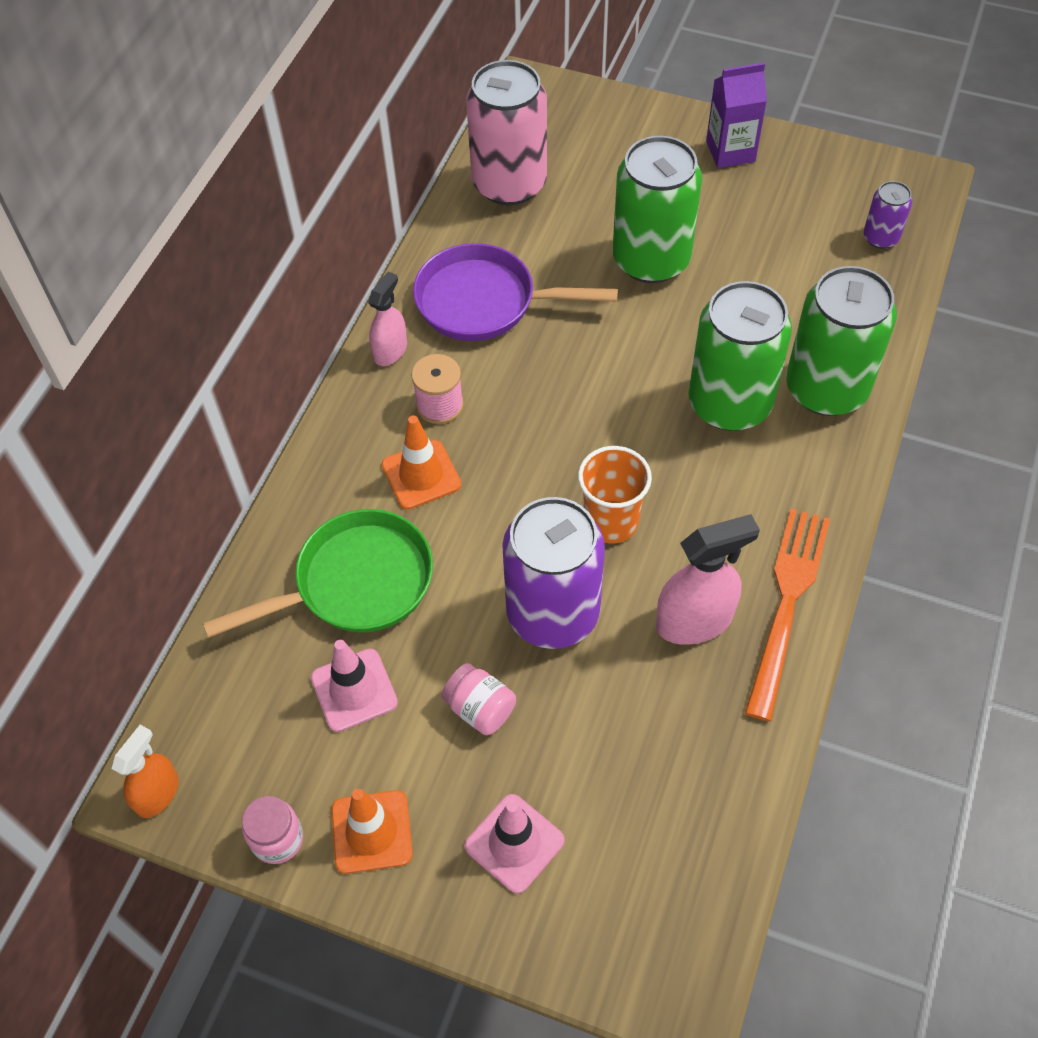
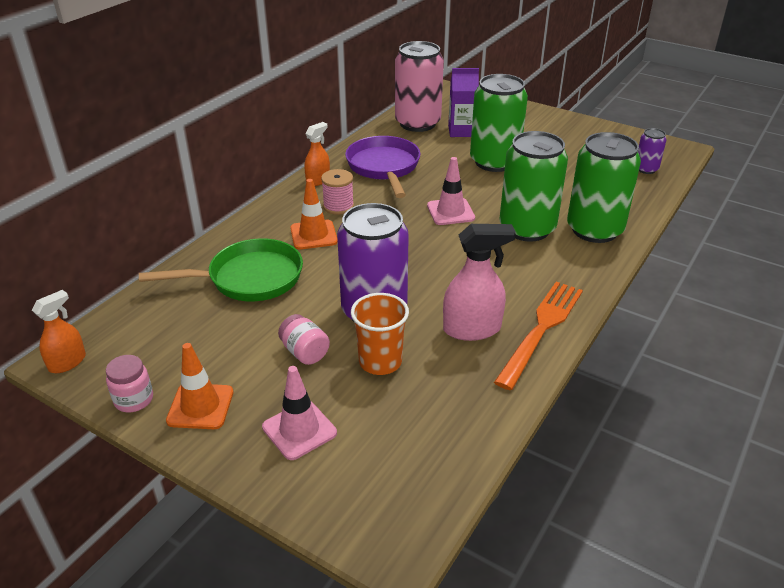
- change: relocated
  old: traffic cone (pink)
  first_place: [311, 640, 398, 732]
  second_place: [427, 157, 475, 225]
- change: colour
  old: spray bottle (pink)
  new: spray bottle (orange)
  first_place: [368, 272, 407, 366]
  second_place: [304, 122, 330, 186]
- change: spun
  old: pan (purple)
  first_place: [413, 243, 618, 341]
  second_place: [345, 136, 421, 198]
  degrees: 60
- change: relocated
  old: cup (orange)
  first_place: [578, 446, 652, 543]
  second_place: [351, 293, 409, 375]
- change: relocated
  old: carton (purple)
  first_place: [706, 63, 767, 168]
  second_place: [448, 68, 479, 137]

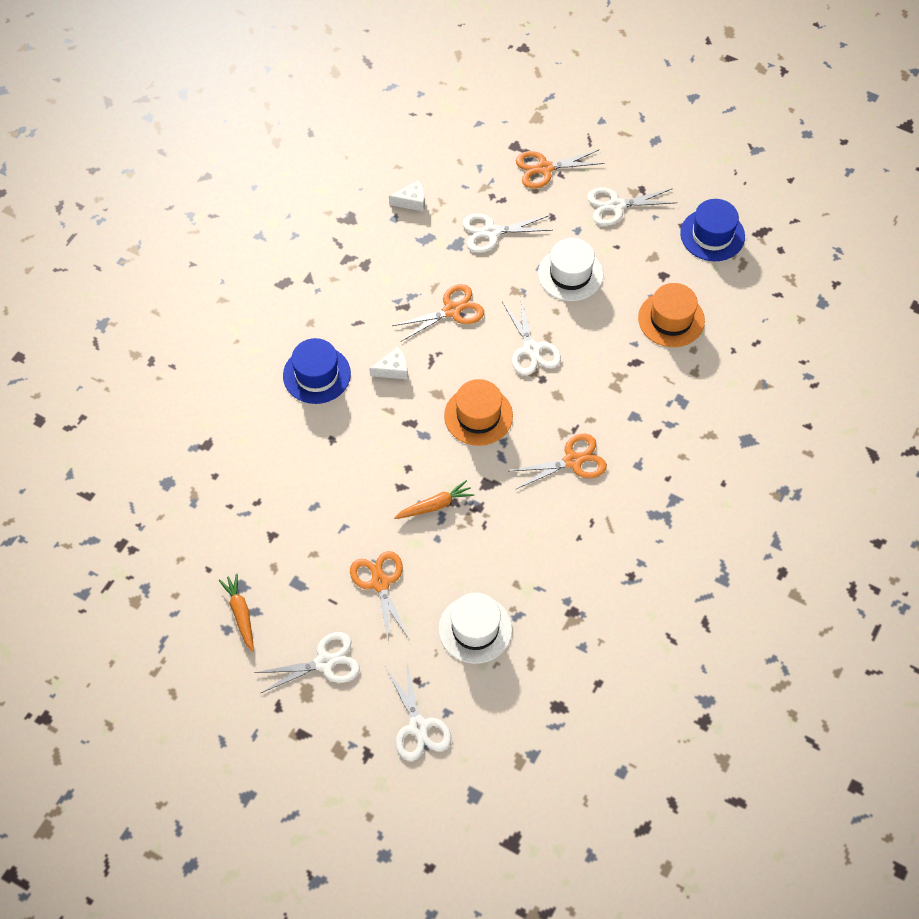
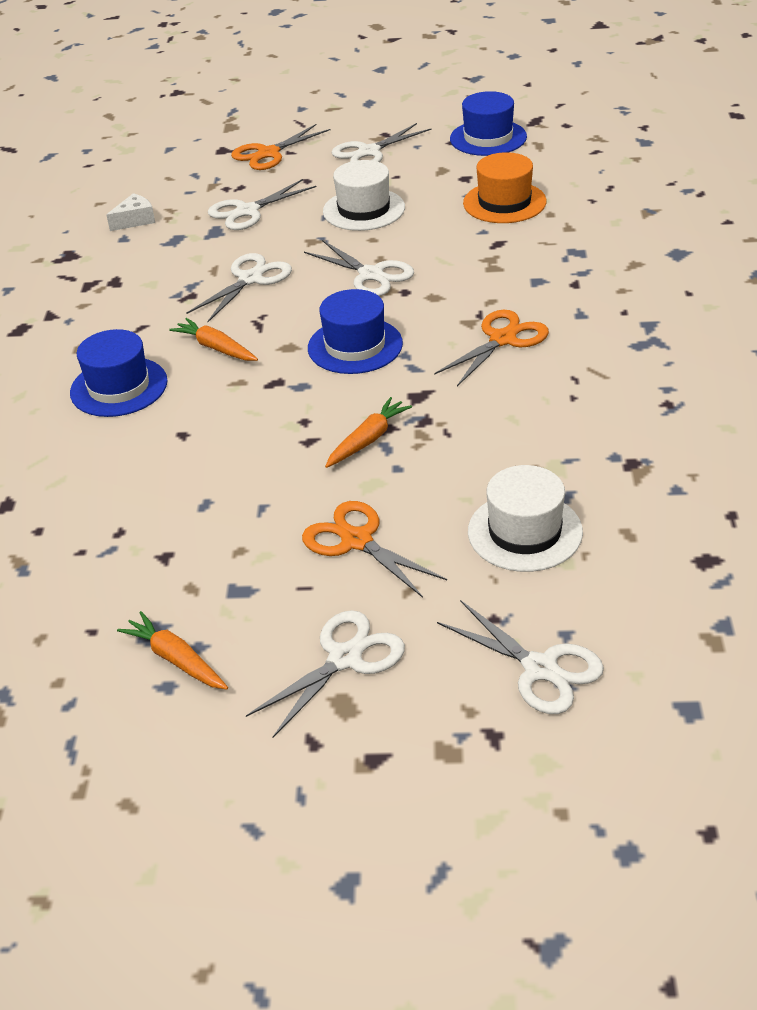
- change: exchanged
  old: cheese (white)
  new: carrot (orange)
  first_place: [369, 347, 408, 380]
  second_place: [169, 318, 258, 361]
- change: colour
  old: scissors (orange)
  new: scissors (white)
  first_place: [392, 284, 484, 341]
  second_place: [187, 253, 292, 322]
- change: colour
  old: hat (orange)
  new: hat (blue)
  first_place: [444, 379, 513, 446]
  second_place: [308, 289, 403, 374]

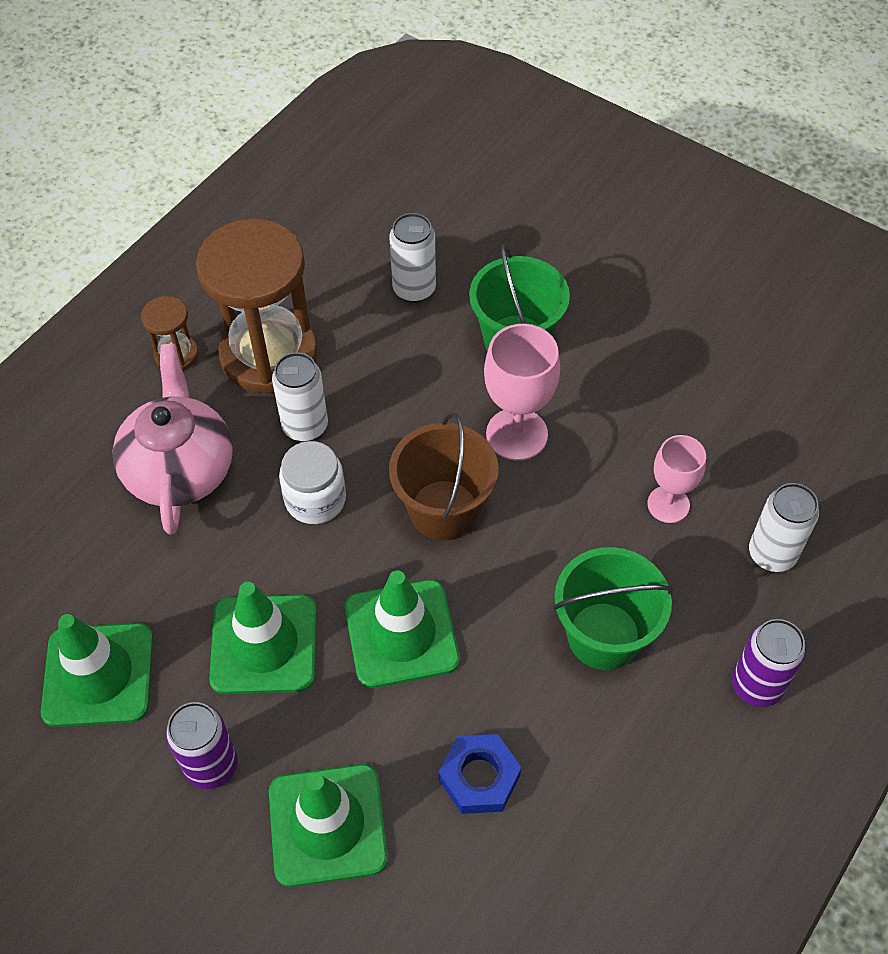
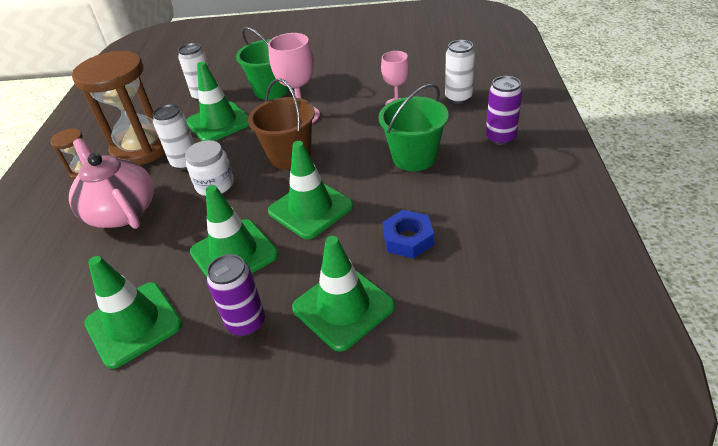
- change: appeared
  new: traffic cone (green)
  second_place: [186, 62, 249, 141]

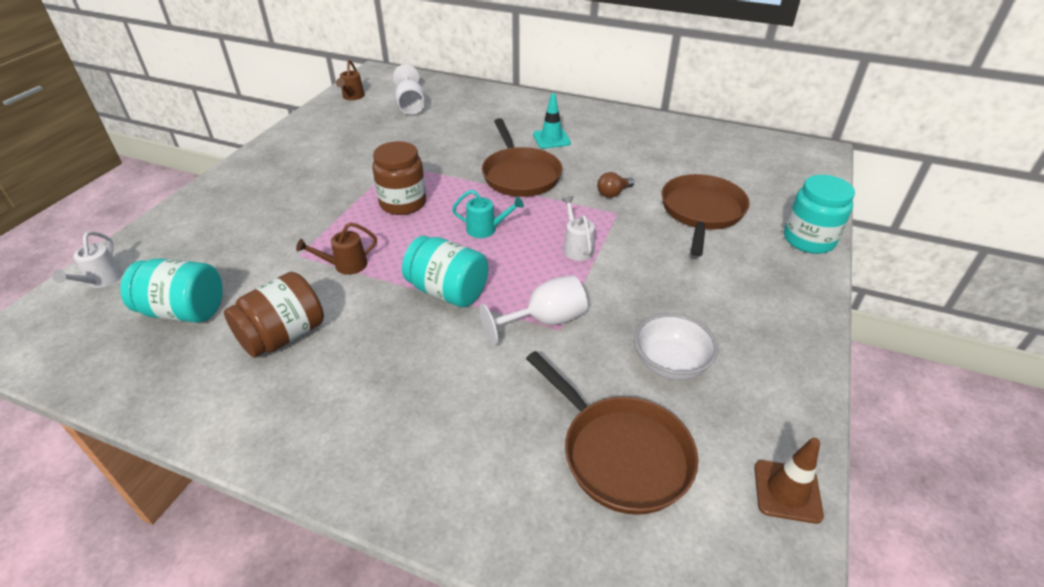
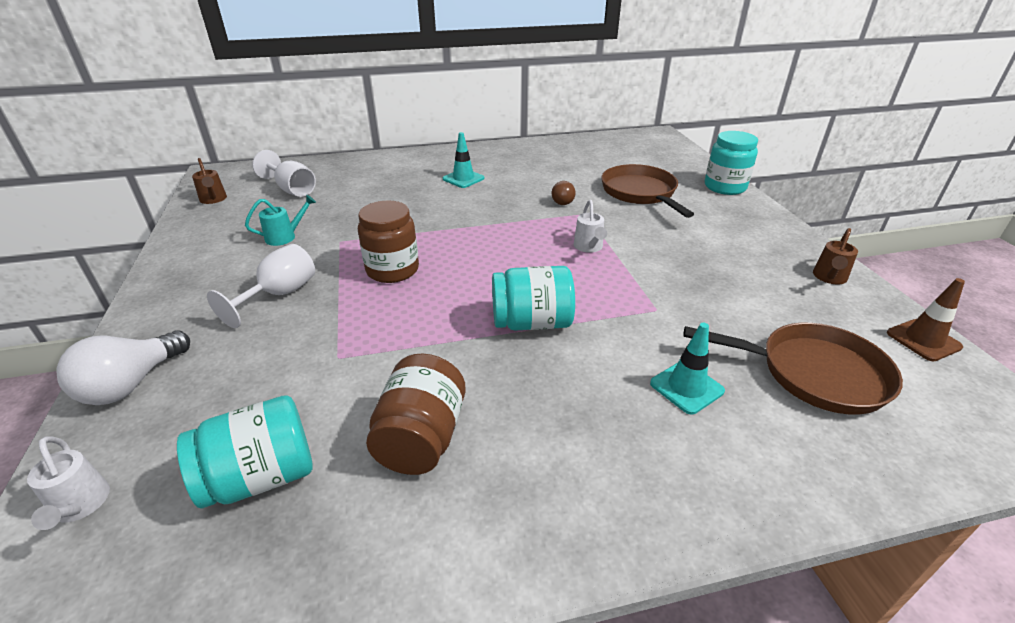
- change: relocated
  old: watering can (brown)
  first_place: [296, 222, 377, 275]
  second_place: [813, 228, 858, 284]
- change: relocated
  old: watering can (turquoise)
  first_place: [452, 190, 524, 238]
  second_place: [245, 195, 316, 246]
- change: relocated
  old: goblet (white)
  first_place: [479, 275, 588, 346]
  second_place: [207, 244, 315, 328]
- change: missing
  old: pan (brown)
  first_place: [482, 118, 562, 197]
- change: spun
  old: watering can (white)
  first_place: [562, 196, 595, 261]
  second_place: [574, 200, 607, 253]
  degrees: -135
- change: missing
  old: bowl (white)
  first_place: [634, 313, 718, 380]
- change: appeared
  new: light bulb (white)
  second_place: [56, 330, 190, 405]
- change: appeared
  new: traffic cone (turquoise)
  second_place: [650, 323, 725, 414]

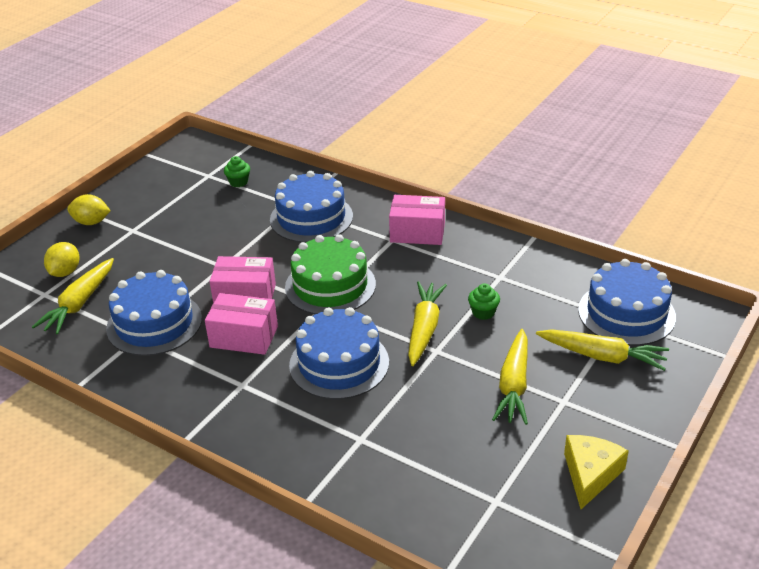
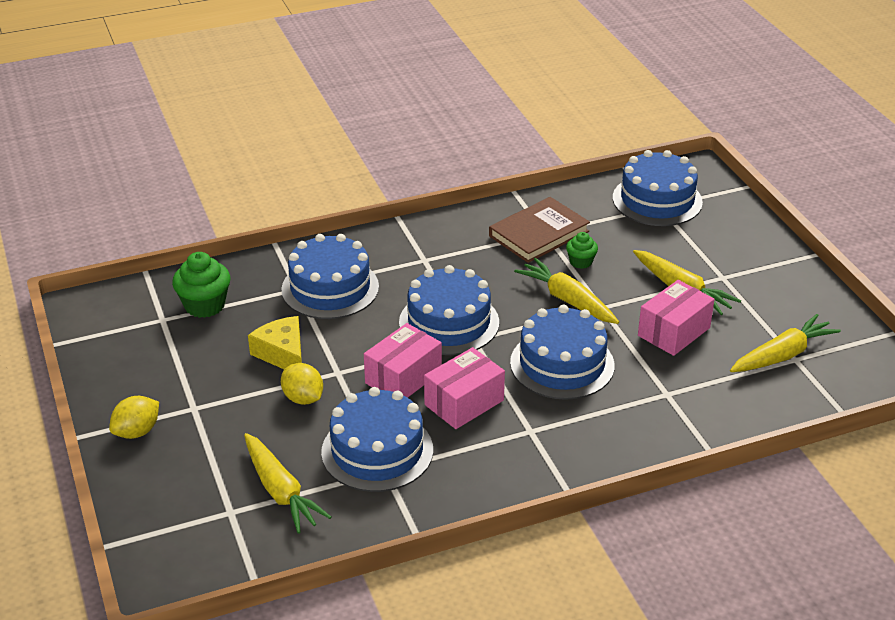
- change: relocated
  old: lemon (yellow)
  first_place: [44, 242, 79, 277]
  second_place: [281, 363, 323, 405]
- change: size
  old: cupcake (green)
  first_place: [224, 156, 250, 187]
  second_place: [172, 252, 230, 318]
  factor: 1.72
- change: colour
  old: cake (green)
  new: cake (blue)
  first_place: [285, 234, 376, 314]
  second_place: [399, 265, 499, 355]
- change: relocated
  old: box (pink)
  first_place: [389, 195, 445, 245]
  second_place: [638, 280, 715, 356]
- change: relocated
  old: carrot (yellow)
  first_place: [536, 329, 669, 371]
  second_place: [730, 314, 841, 372]
- change: relocated
  old: cheese (yellow)
  first_place: [564, 435, 629, 509]
  second_place: [248, 316, 302, 369]
- change: appeared
  new: book (brown)
  second_place: [489, 197, 590, 263]

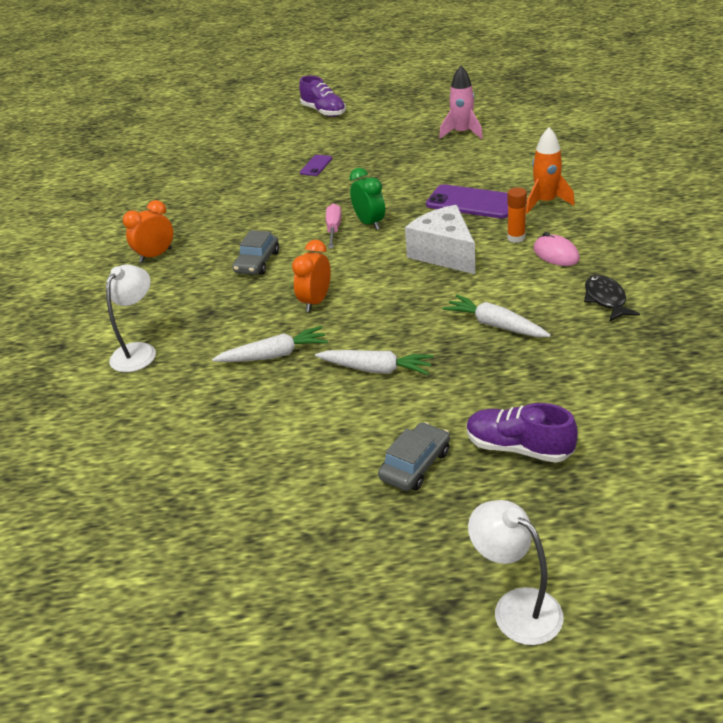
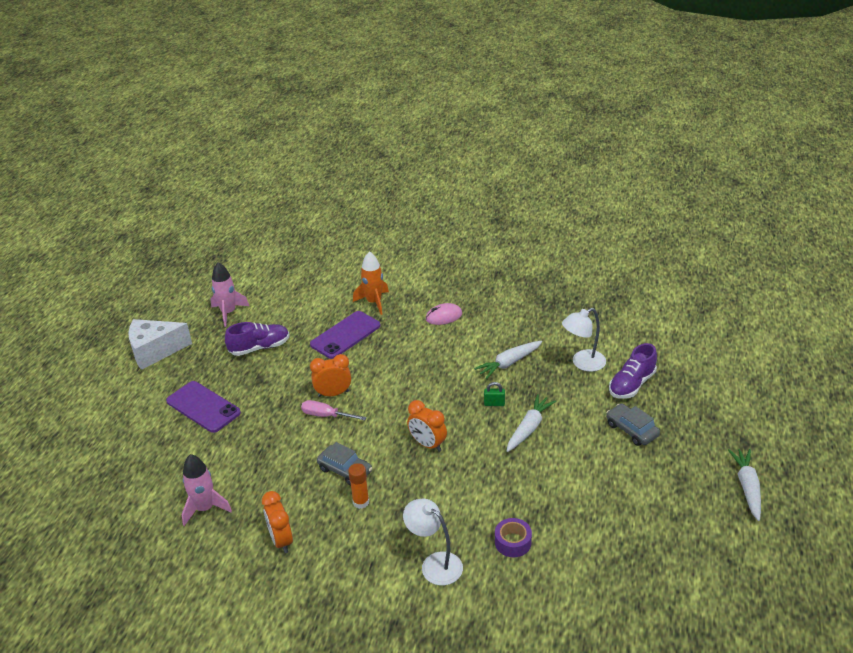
- change: relocated
  old: carrot (white)
  first_place: [212, 326, 328, 362]
  second_place: [728, 449, 761, 521]
- change: relocated
  old: shoe (purple)
  first_place: [299, 76, 346, 117]
  second_place: [225, 322, 289, 356]
- change: size
  old: phone (purple)
  first_place: [300, 155, 332, 176]
  second_place: [166, 381, 241, 433]
  factor: 1.94
- change: colour
  old: clock (green)
  new: clock (orange)
  first_place: [350, 168, 385, 230]
  second_place: [310, 354, 351, 397]
- change: relocated
  old: cheese (white)
  first_place: [405, 205, 475, 274]
  second_place: [128, 319, 192, 370]
- change: relocated
  old: lamp (white)
  first_place: [468, 500, 564, 645]
  second_place: [562, 308, 606, 372]
- change: relocated
  old: glue stick (orange)
  first_place: [507, 187, 527, 243]
  second_place: [348, 463, 369, 509]
- change: missing
  old: fish (black)
  first_place: [584, 275, 640, 322]
- change: appeared
  new: rocket (pink)
  second_place: [182, 454, 232, 526]
- change: appeared
  new: padlock (green)
  second_place: [484, 382, 505, 406]
- change: appeared
  new: tape (purple)
  second_place: [495, 518, 532, 557]

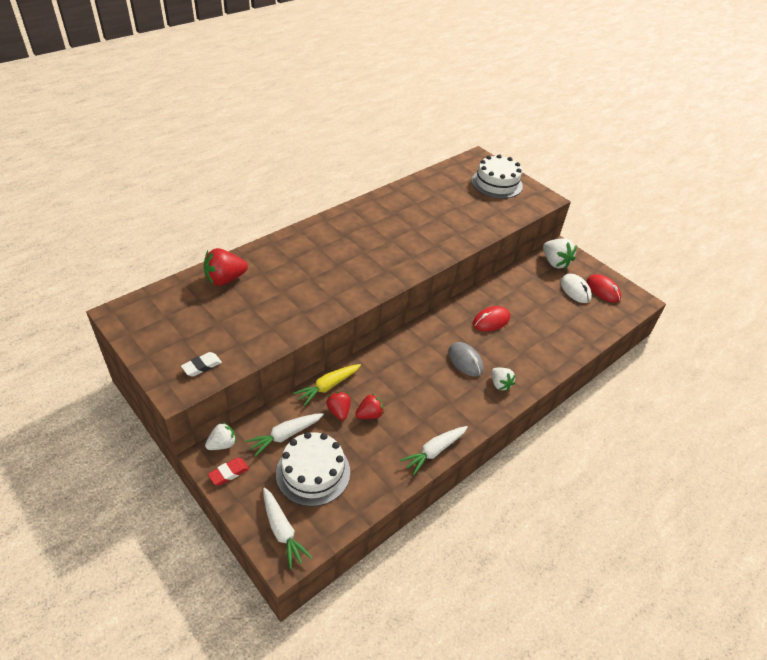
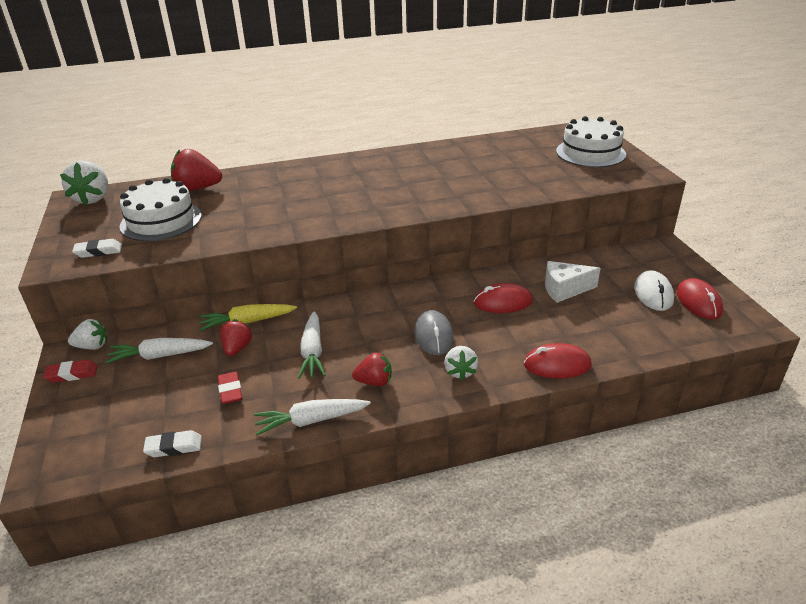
- change: relocated
  old: carrot (white)
  first_place: [263, 487, 312, 569]
  second_place: [298, 311, 326, 379]
- change: relocated
  old: cake (white)
  first_place: [276, 432, 350, 506]
  second_place: [120, 178, 202, 241]
- change: relocated
  old: strawberry (red)
  first_place: [355, 394, 384, 419]
  second_place: [352, 352, 392, 386]
- change: relocated
  old: strawberry (white)
  first_place: [543, 238, 577, 269]
  second_place: [60, 160, 108, 205]
- change: appeared
  new: eraser (white)
  second_place: [143, 430, 202, 457]
- change: appeared
  new: eraser (red)
  second_place: [218, 372, 243, 404]
- change: appeared
  new: mouse (red)
  second_place: [524, 343, 592, 378]
- change: appeared
  new: cheese (white)
  second_place: [545, 261, 601, 303]

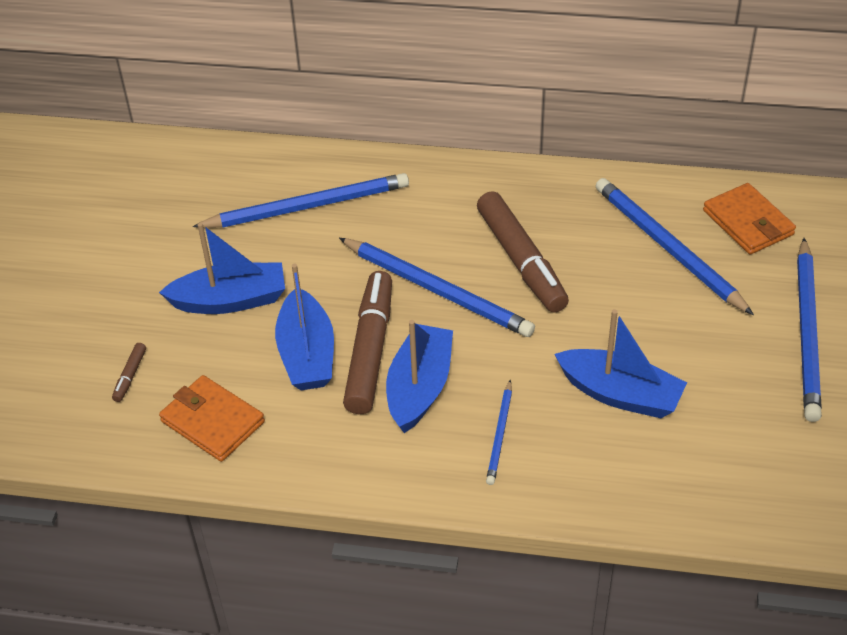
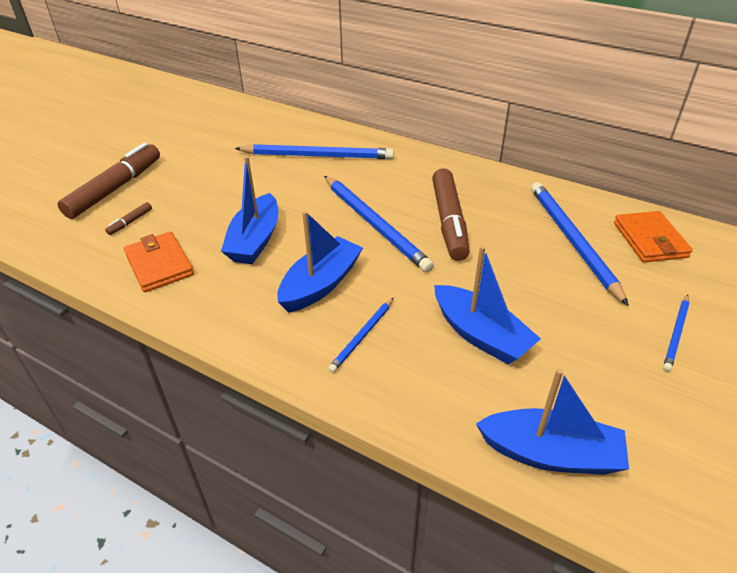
- change: relocated
  old: boat (blue)
  first_place: [159, 223, 285, 314]
  second_place: [476, 369, 629, 475]
- change: relocated
  old: marker (brown)
  first_place: [343, 271, 392, 414]
  second_place: [57, 143, 160, 219]
- change: size
  old: pencil (blue)
  first_place: [797, 238, 822, 422]
  second_place: [663, 295, 689, 372]
  factor: 0.51

